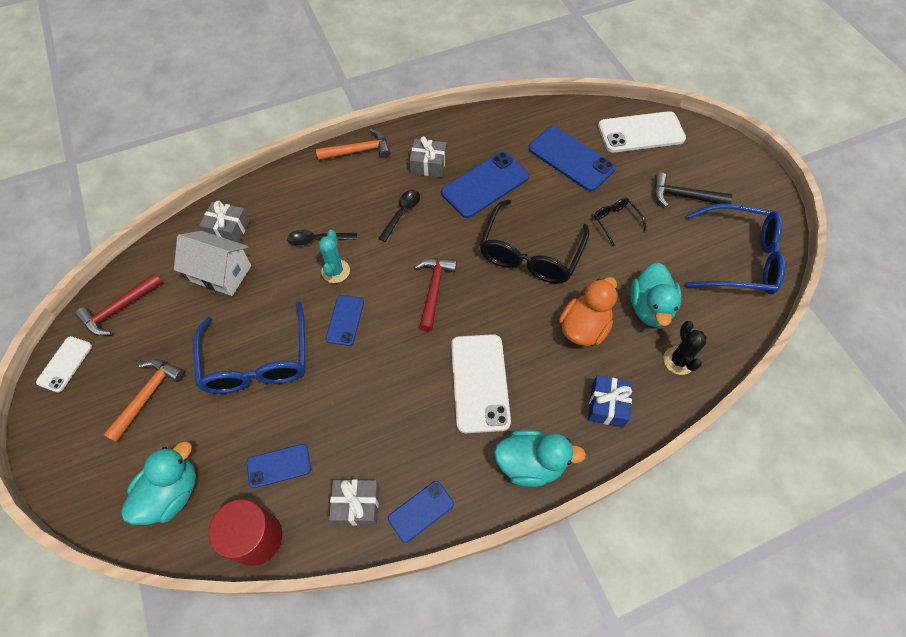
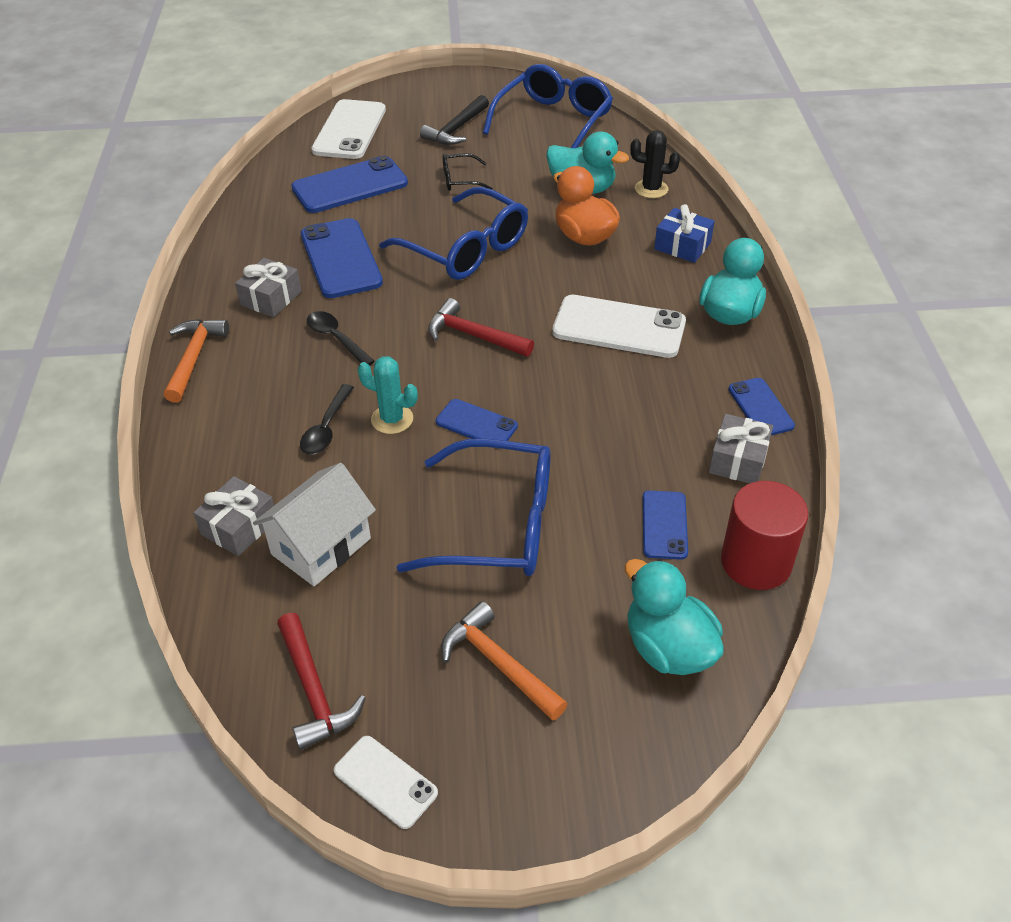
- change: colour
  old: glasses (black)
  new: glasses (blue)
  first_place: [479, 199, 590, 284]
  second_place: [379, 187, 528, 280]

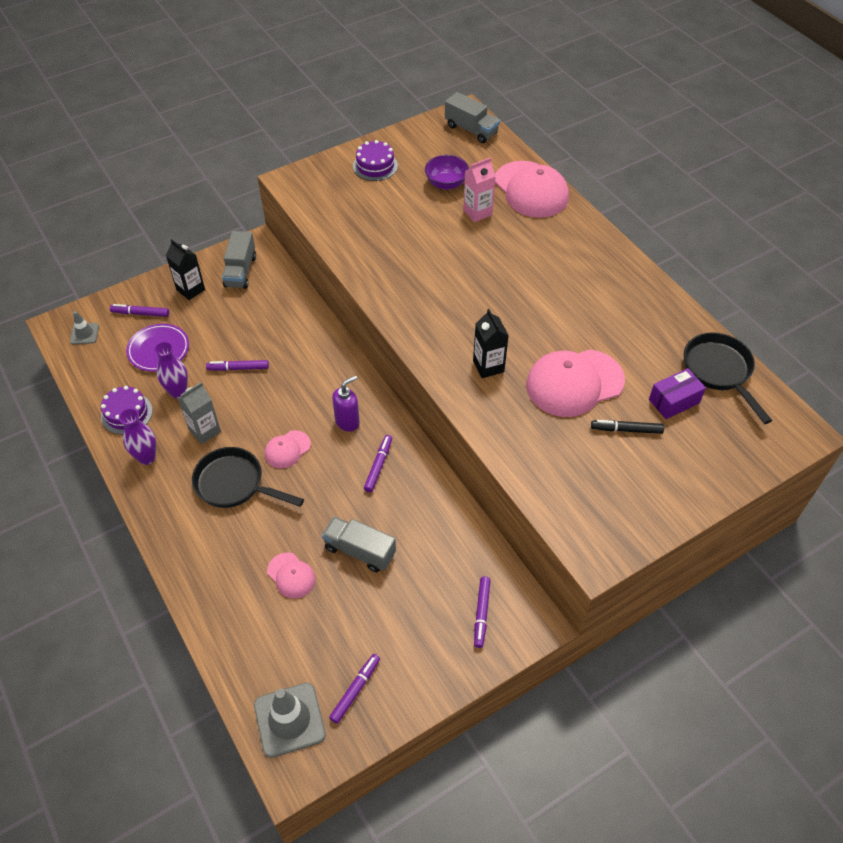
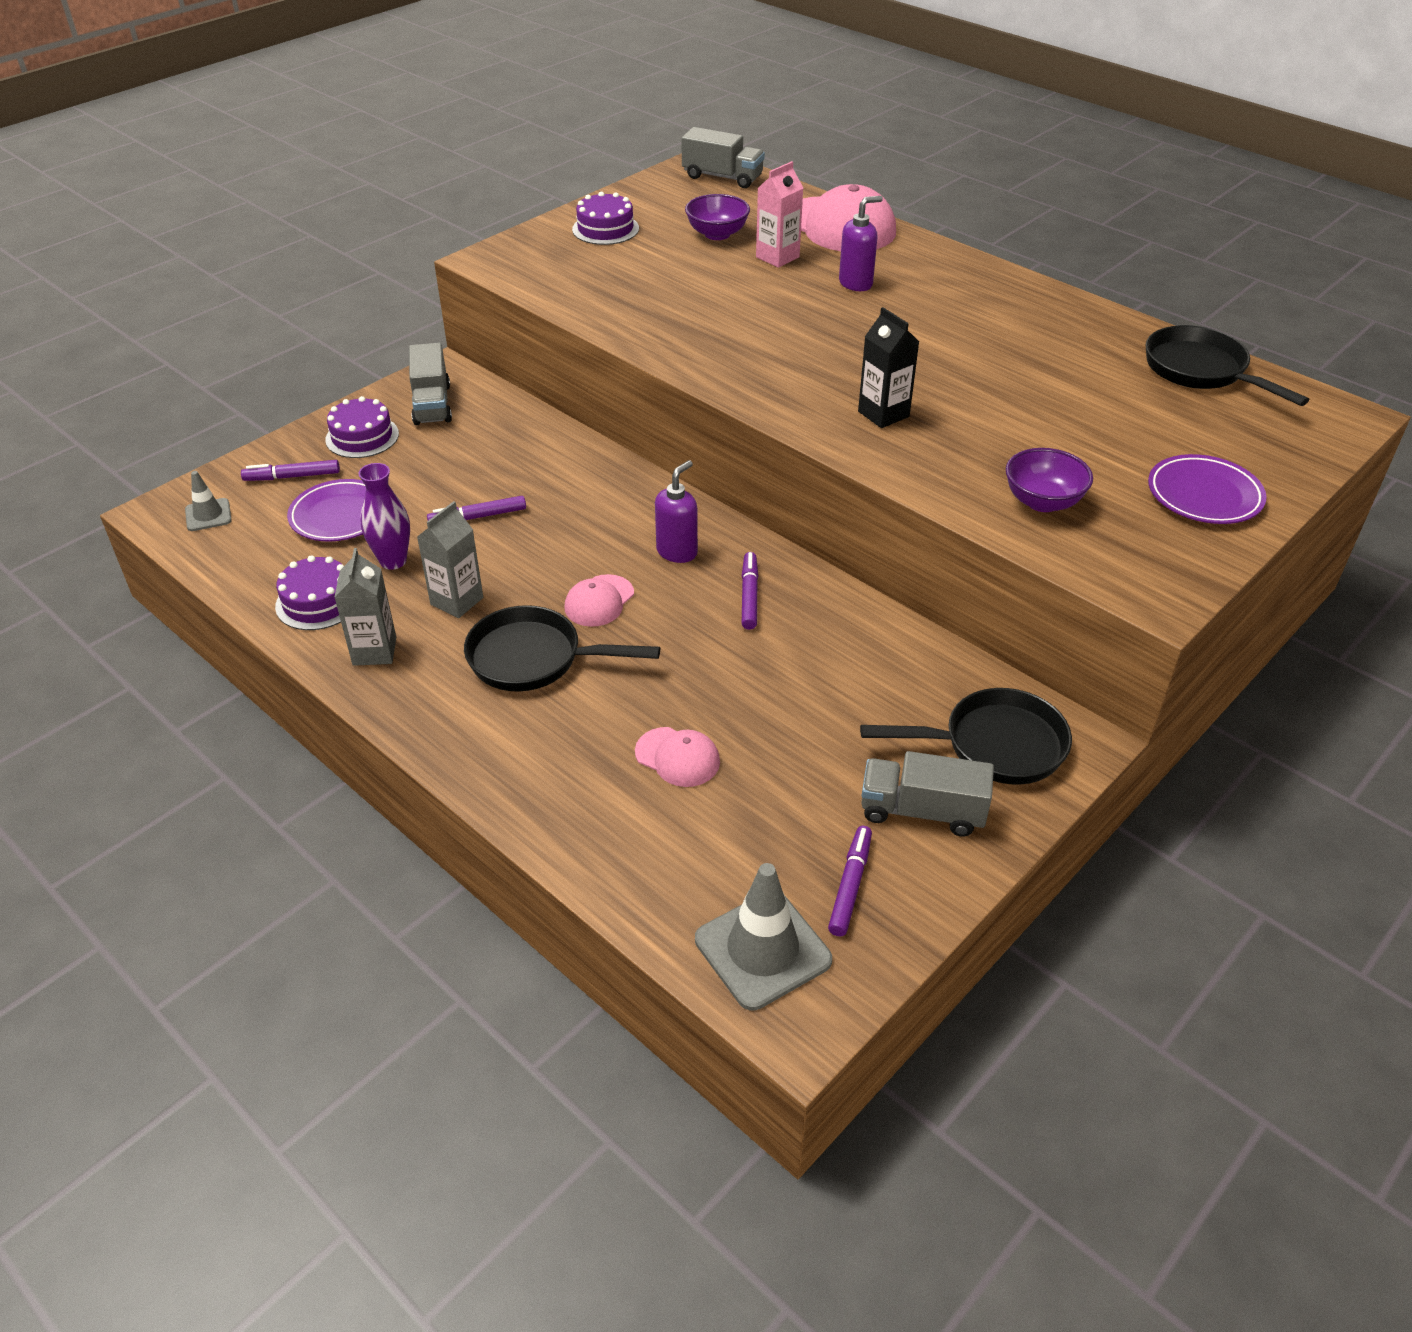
- change: exchanged
  old: vase (purple)
  new: carton (grey)
  first_place: [119, 408, 156, 465]
  second_place: [334, 548, 396, 666]
- change: exchanged
  old: carton (black)
  new: cake (purple)
  first_place: [166, 239, 205, 300]
  second_place: [325, 396, 399, 458]
- change: relocated
  old: truck (grey)
  first_place: [322, 516, 396, 572]
  second_place: [861, 751, 994, 837]
- change: exchanged
  old: marker (purple)
  new: pan (black)
  first_place: [474, 576, 491, 648]
  second_place: [860, 688, 1072, 785]
- change: missing
  old: cap (pink)
  first_place: [526, 349, 625, 417]
- change: missing
  old: marker (black)
  first_place: [591, 420, 664, 434]
- change: missing
  old: box (purple)
  first_place: [649, 368, 706, 419]
- change: appeared
  new: soap dispenser (purple)
  second_place: [839, 196, 883, 291]
- change: appeared
  new: bowl (purple)
  second_place: [1006, 448, 1093, 512]
- change: appeared
  new: plate (purple)
  second_place: [1148, 454, 1267, 524]

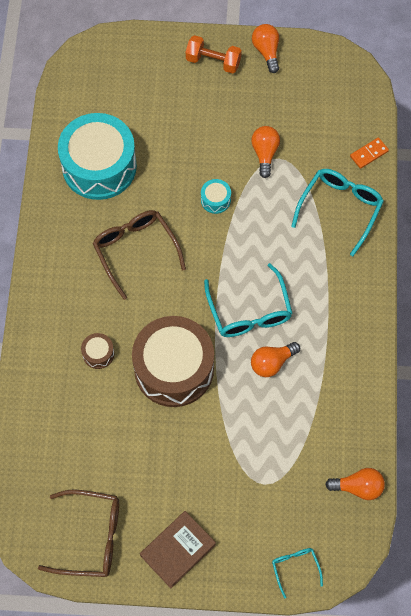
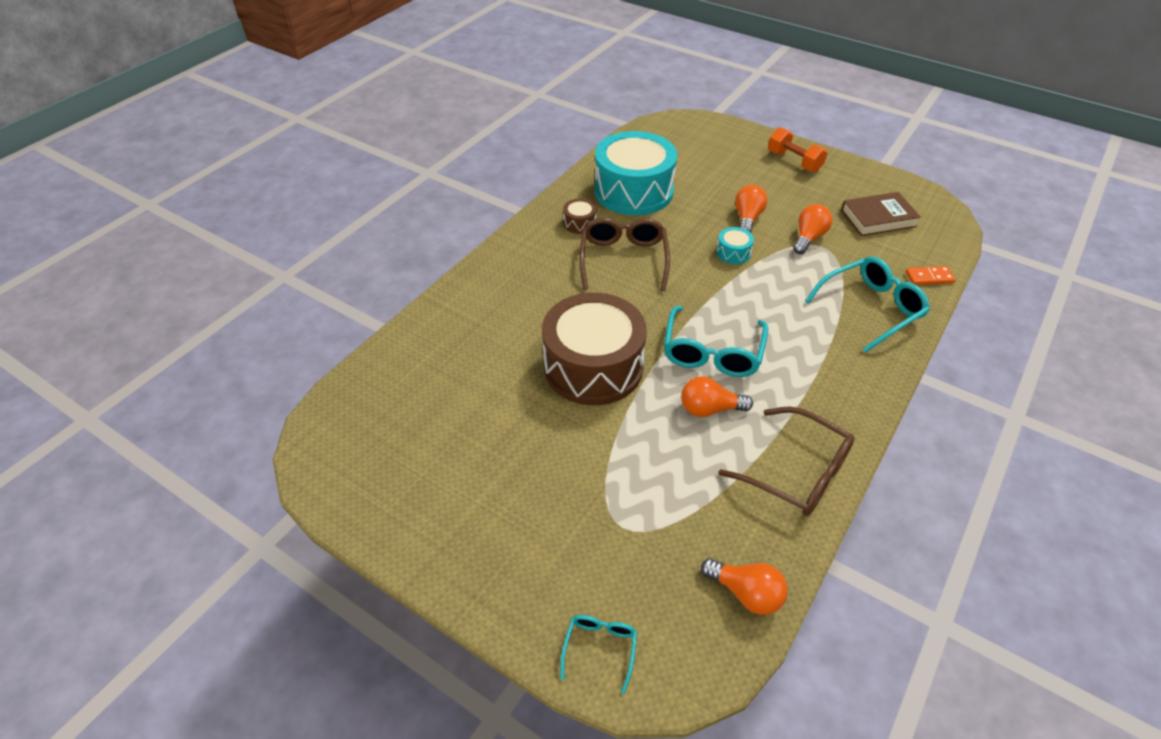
- change: relocated
  old: glasses (brown)
  first_place: [38, 489, 119, 577]
  second_place: [718, 406, 855, 516]
- change: relocated
  old: drum (brown)
  first_place: [81, 333, 114, 369]
  second_place: [563, 199, 597, 234]
- change: relocated
  old: book (brown)
  first_place: [140, 511, 216, 588]
  second_place: [841, 192, 921, 236]
- change: relocated
  old: light bulb (orange)
  first_place: [252, 24, 279, 73]
  second_place: [735, 185, 768, 233]

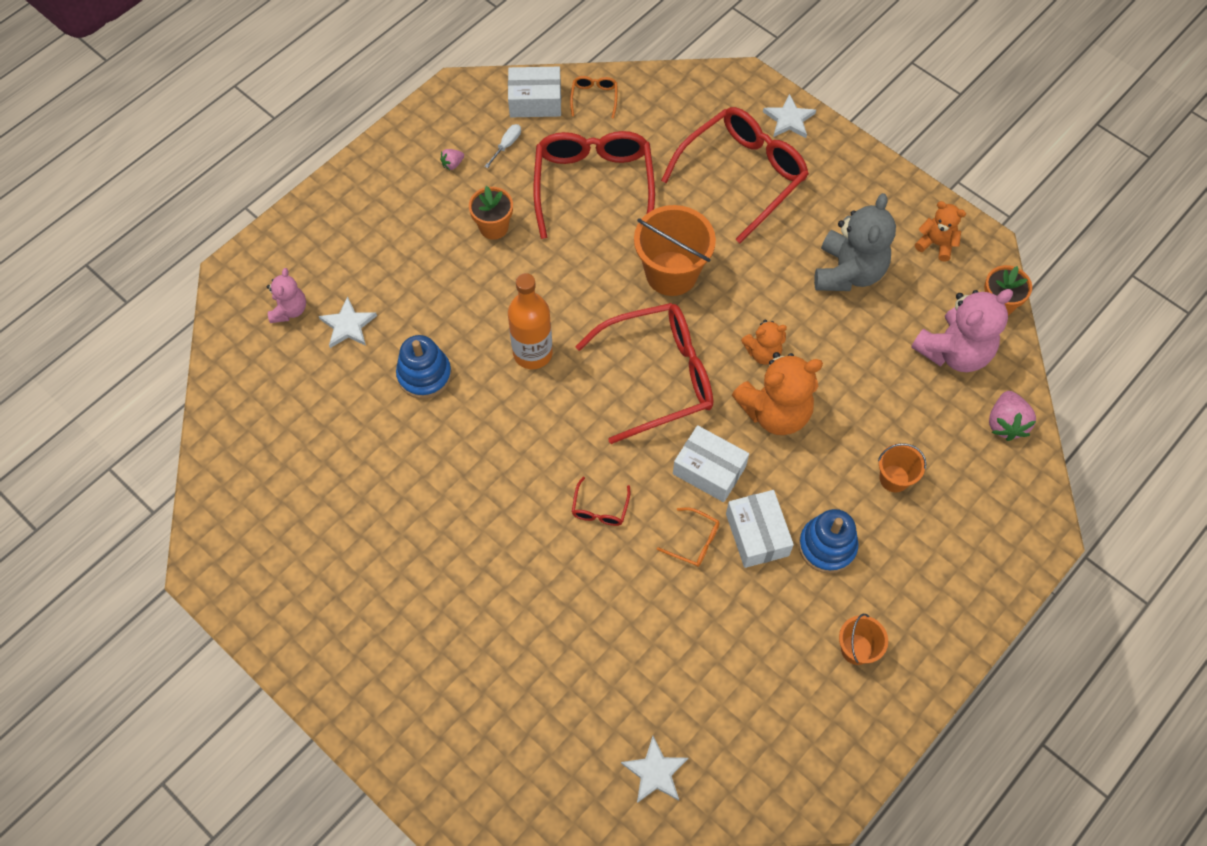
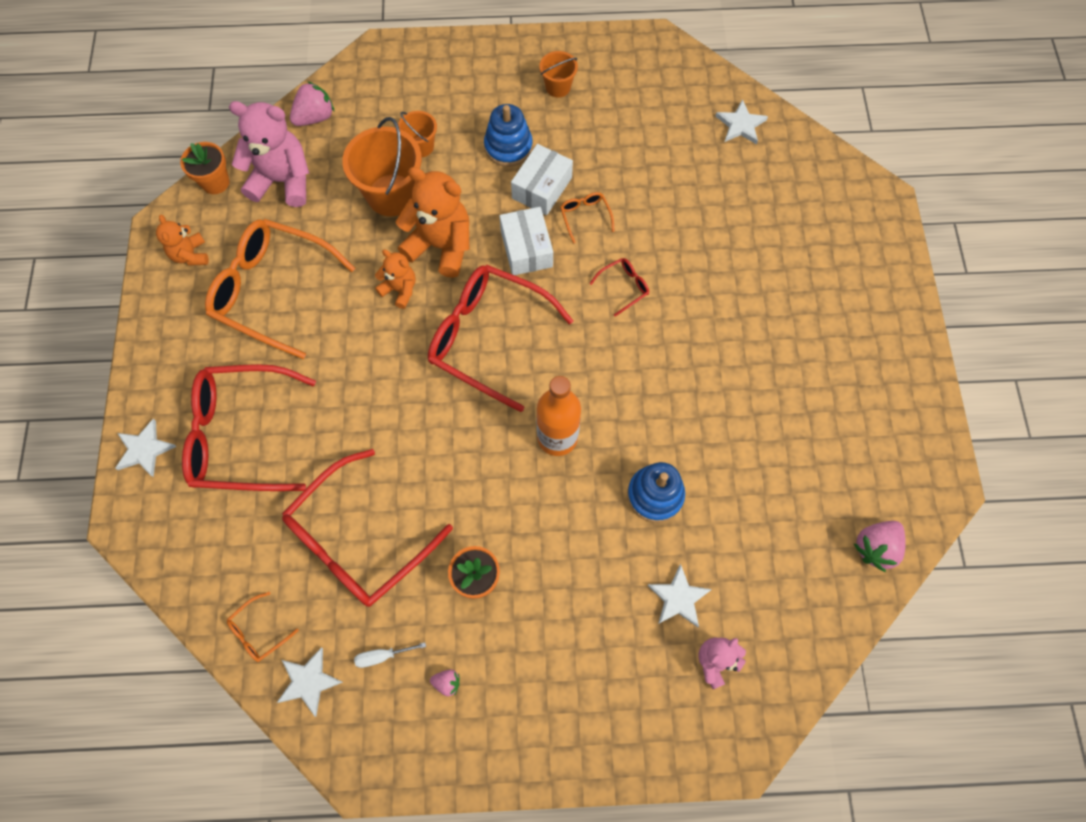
- change: exchanged
  old: box (white)
  new: star (white)
  first_place: [508, 67, 561, 117]
  second_place: [277, 647, 343, 717]
- change: relocated
  old: bucket (orange)
  first_place: [634, 205, 716, 296]
  second_place: [342, 117, 422, 216]
- change: exchanged
  old: teddy bear (grey)
  new: glasses (orange)
  first_place: [814, 193, 896, 291]
  second_place: [205, 219, 356, 359]
- change: appeared
  new: strawberry (pink)
  second_place: [854, 521, 906, 572]

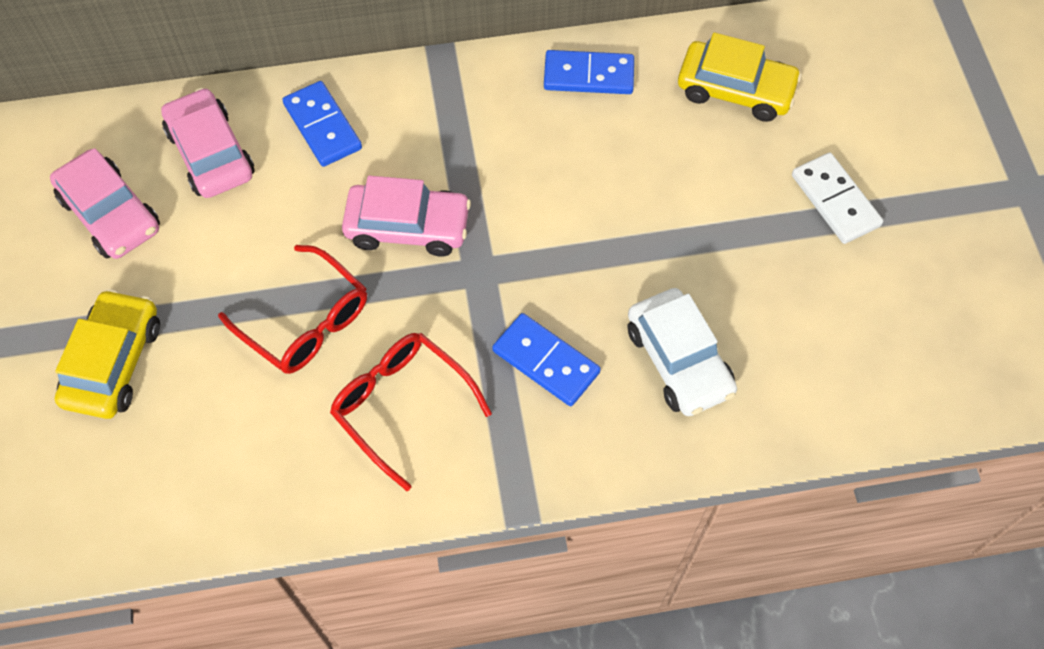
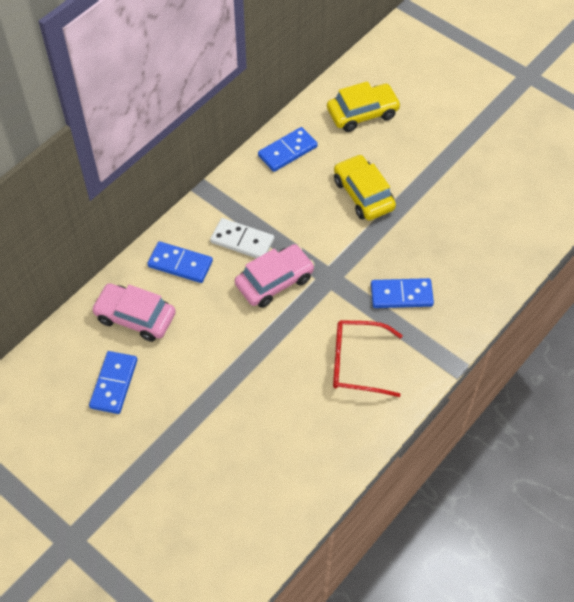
- change: exchanged
  old: car (pink)
  new: domino (blue)
  first_place: [50, 148, 160, 259]
  second_place: [89, 351, 137, 414]
- change: relocated
  old: car (yellow)
  first_place: [55, 289, 160, 419]
  second_place: [334, 154, 396, 220]
- change: missing
  old: glasses (red)
  first_place: [218, 245, 367, 374]
- change: missing
  old: car (white)
  first_place: [628, 288, 737, 416]
- change: relocated
  old: domino (white)
  first_place: [792, 153, 883, 244]
  second_place: [210, 218, 274, 258]

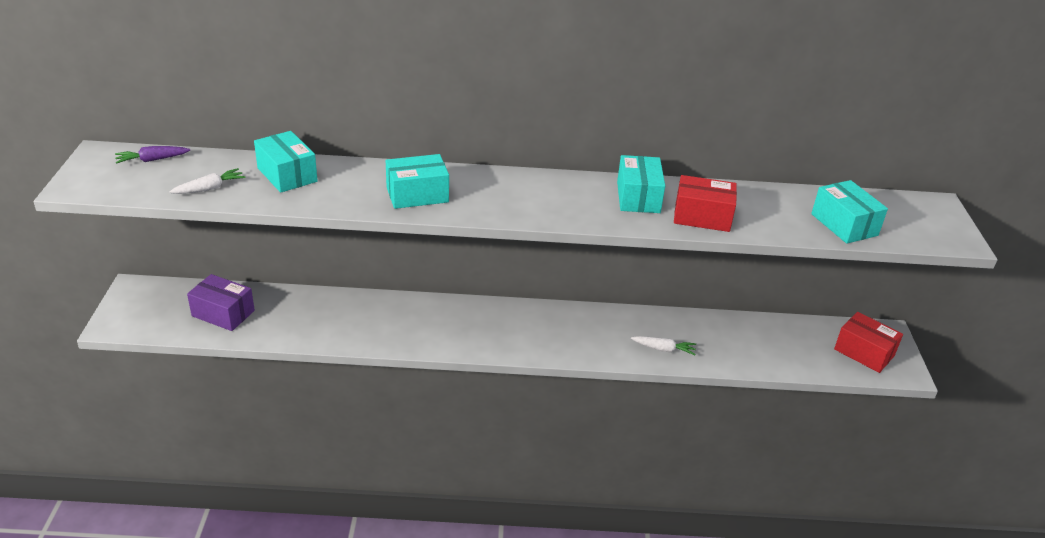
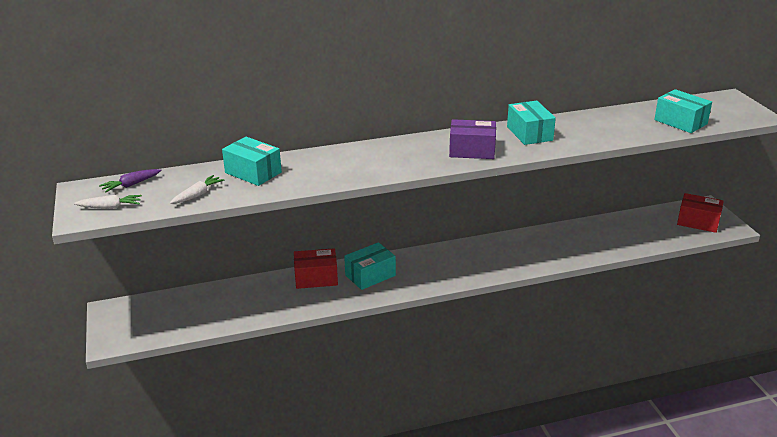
- change: relocated
  old: box (purple)
  first_place: [187, 274, 255, 331]
  second_place: [449, 119, 496, 159]
- change: relocated
  old: box (turquoise)
  first_place: [386, 154, 449, 209]
  second_place: [344, 242, 396, 290]
- change: relocated
  old: carrot (white)
  first_place: [631, 336, 696, 355]
  second_place: [74, 195, 142, 209]
- change: relocated
  old: box (red)
  first_place: [674, 175, 737, 232]
  second_place: [294, 248, 338, 289]

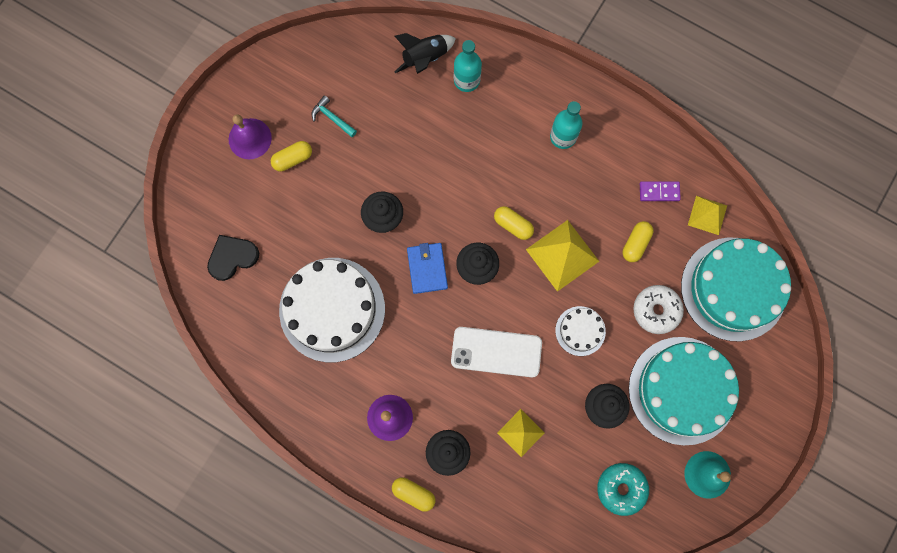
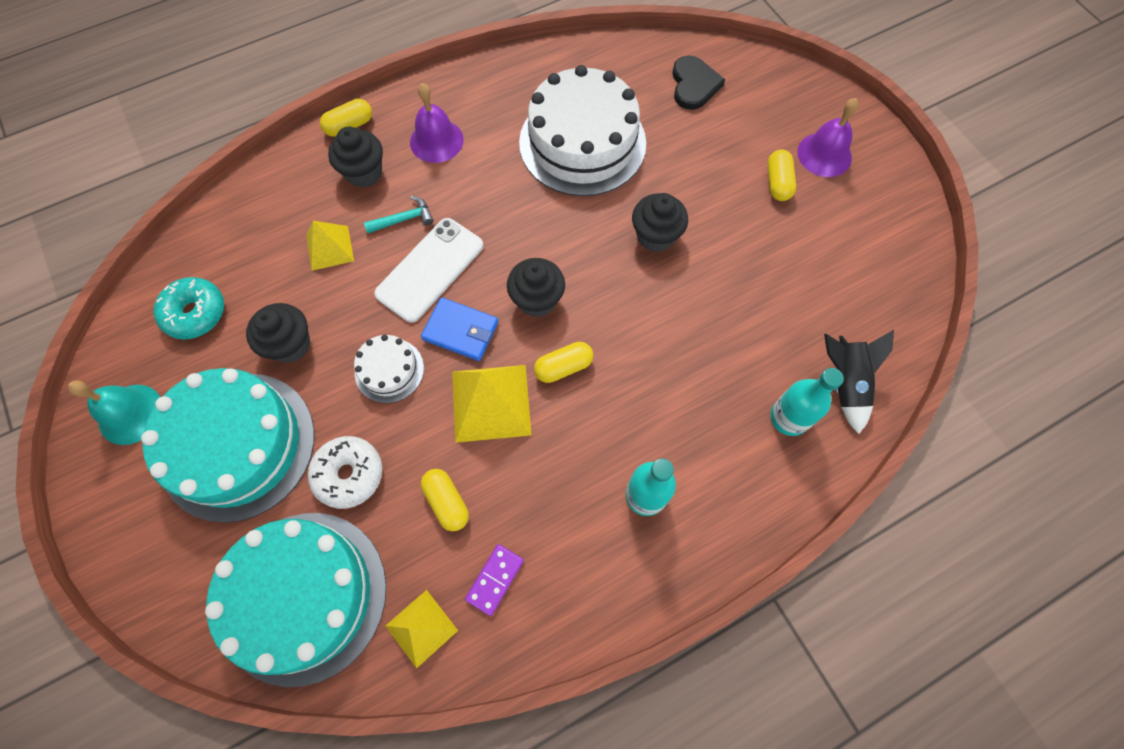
- change: relocated
  old: hammer (turquoise)
  first_place: [312, 95, 357, 137]
  second_place: [364, 196, 434, 233]
- change: relocated
  old: wallet (blue)
  first_place: [407, 243, 448, 294]
  second_place: [421, 297, 499, 361]

